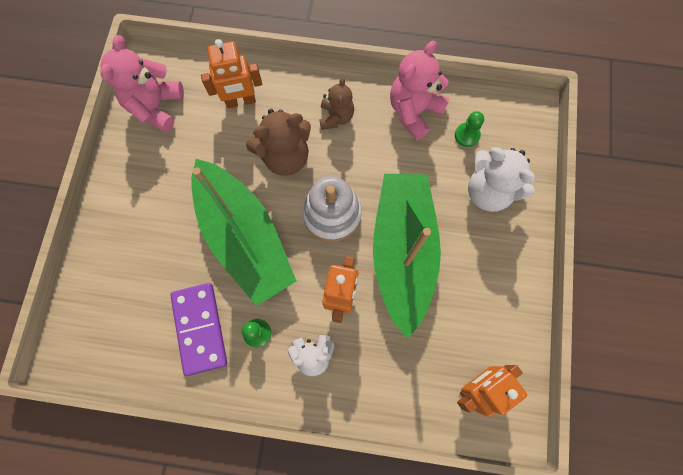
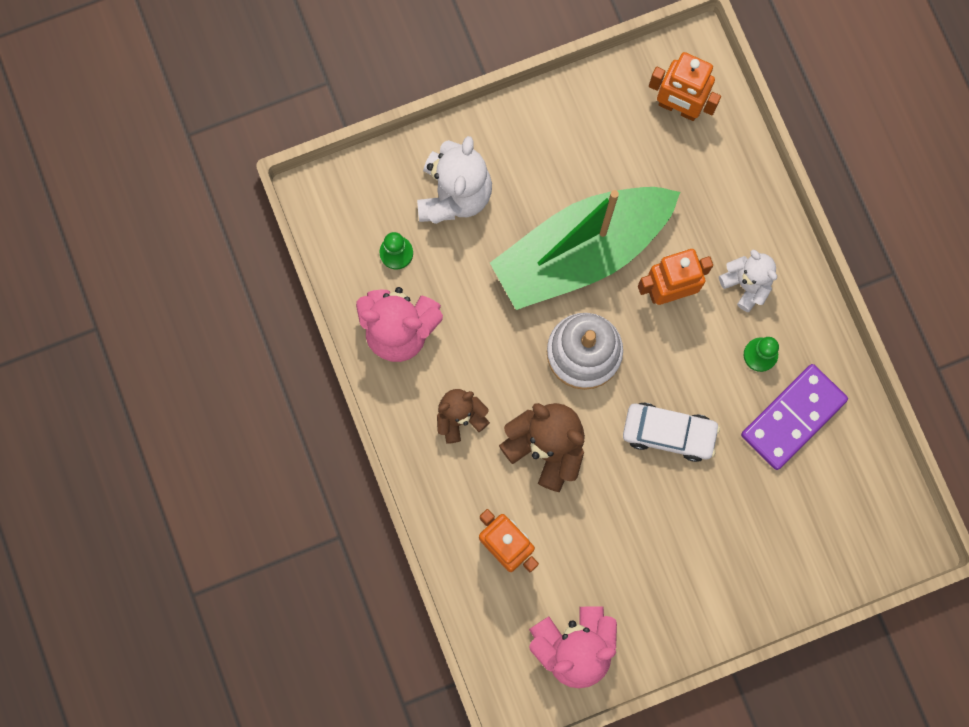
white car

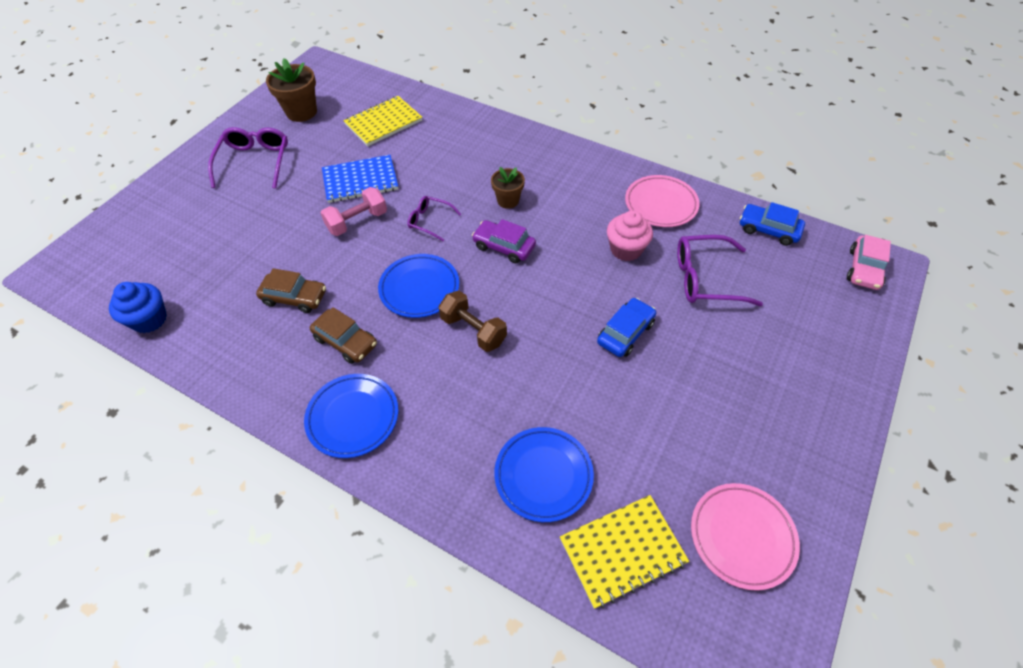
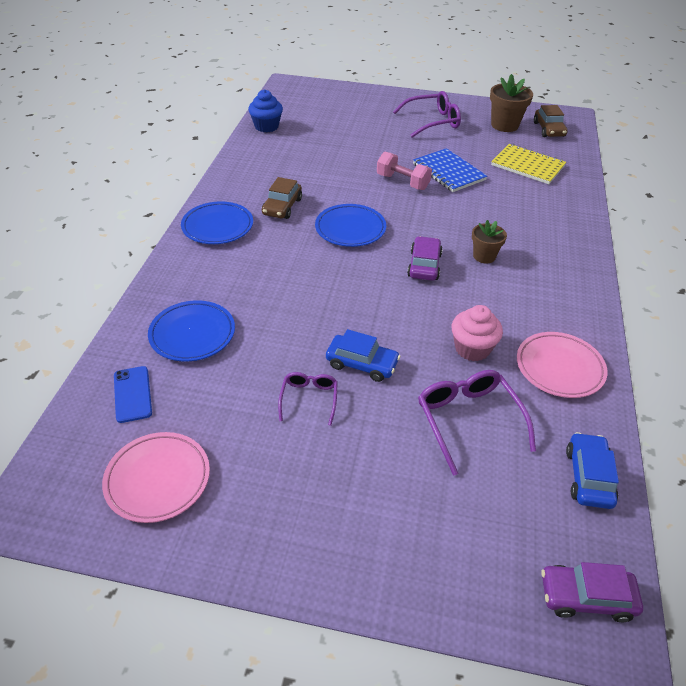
brown car (2nd from left)
purple glasses (1st from left)
brown dumbbell
blue phone
purple car (2nd from left)

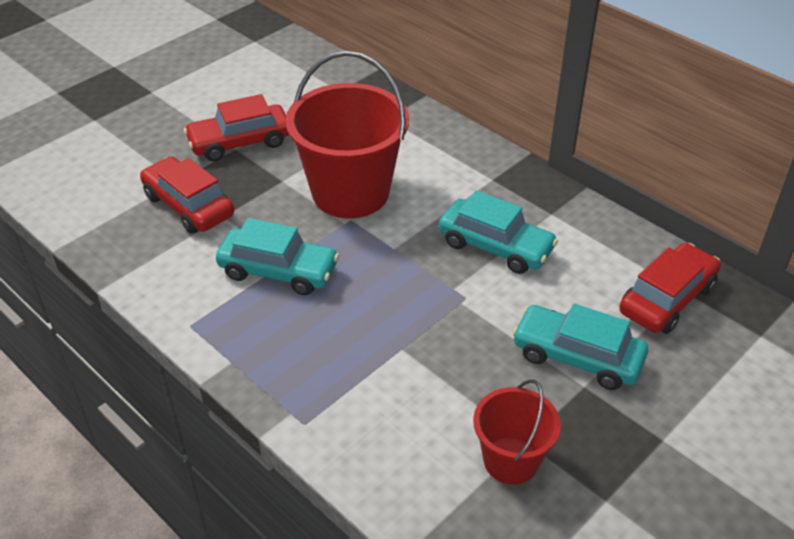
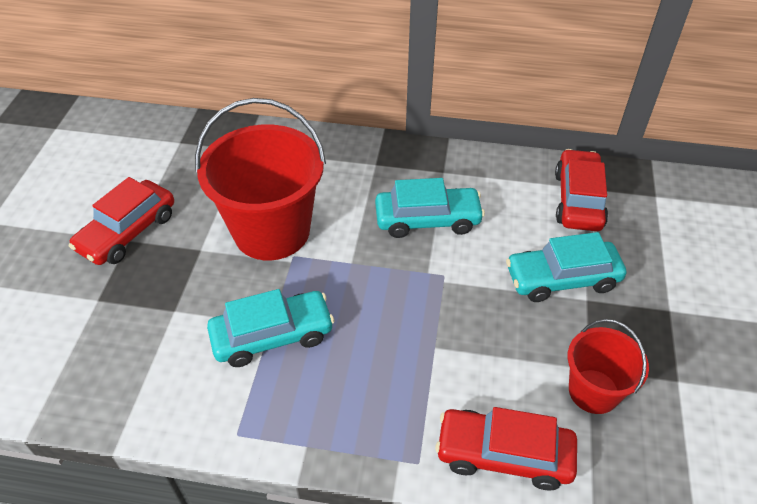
red car (2nd from left)

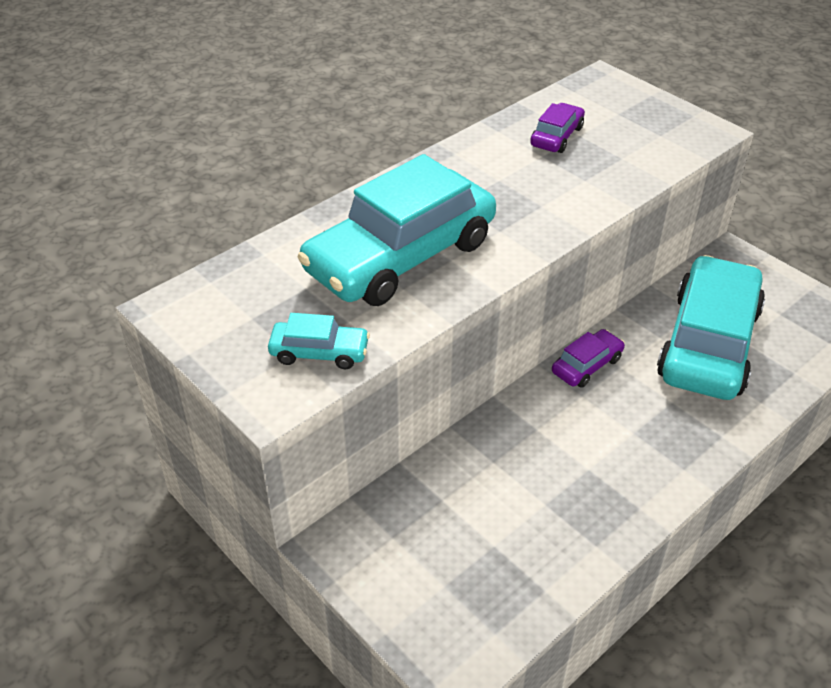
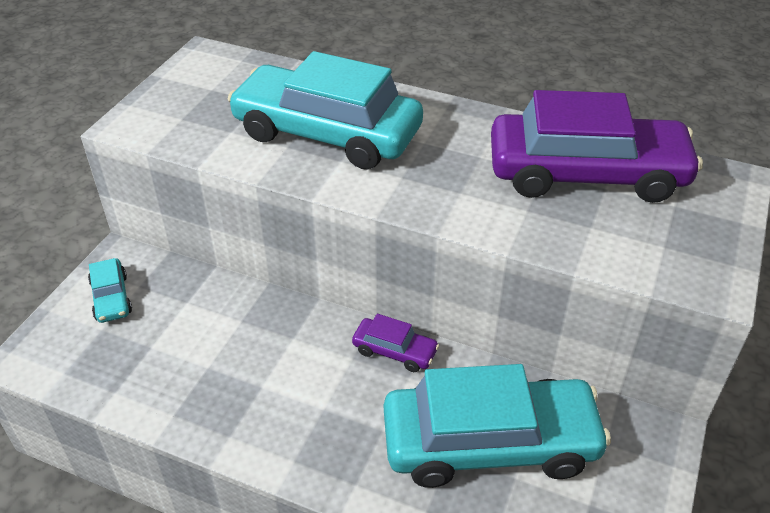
turquoise car (1st from left)
purple car (2nd from left)

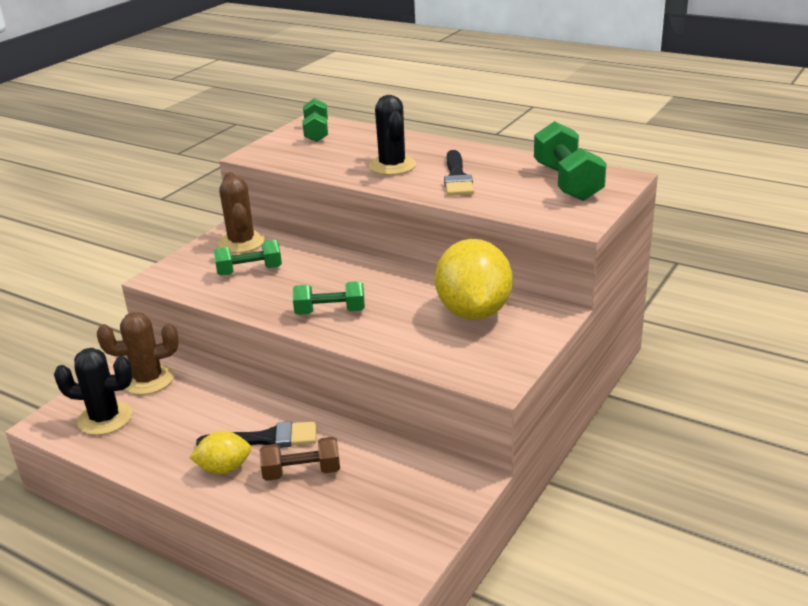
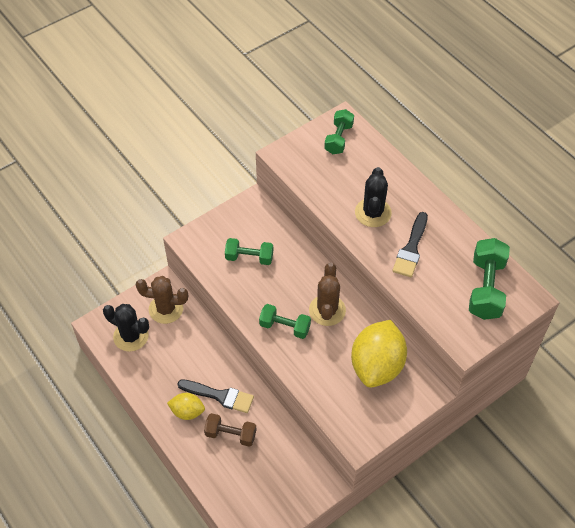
brown cactus (2nd from left)

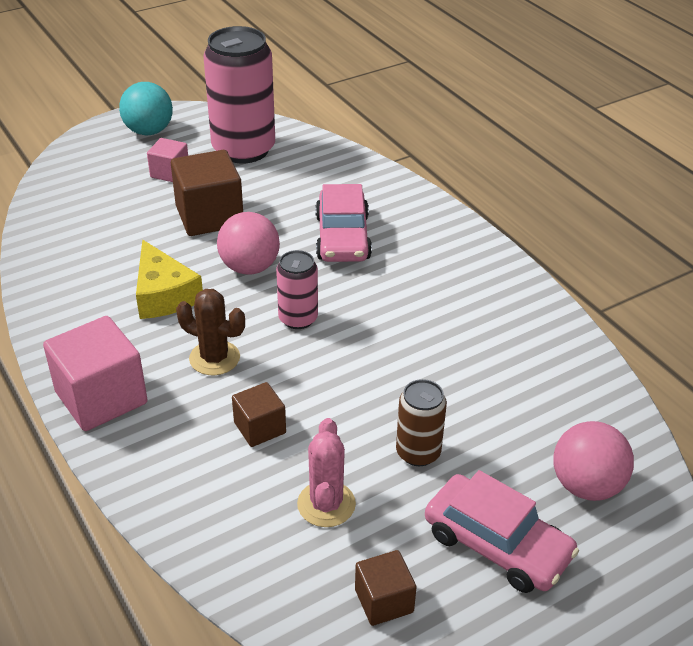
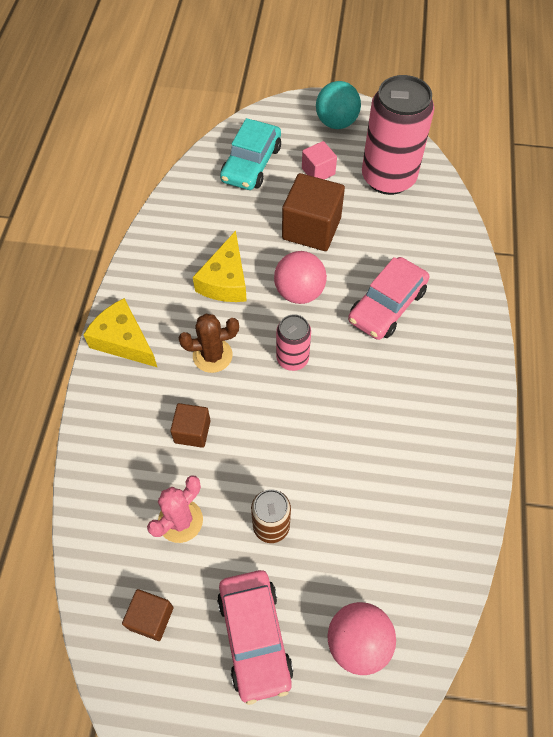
yellow cheese (1st from left)
brown cactus
turquoise car

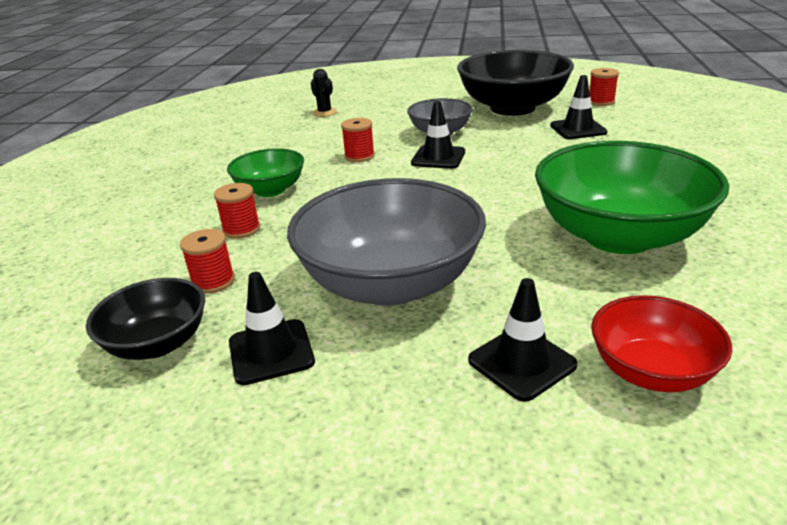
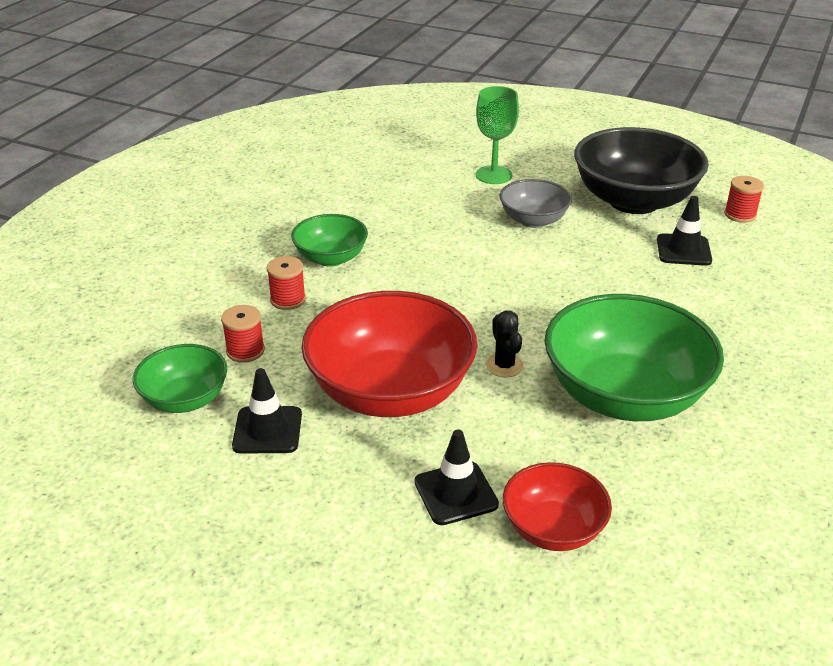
green bowl (1st from left)
red bowl (1st from left)
black cactus
red spool (3rd from left in the first image)
black traffic cone (2nd from left in the first image)
green goblet

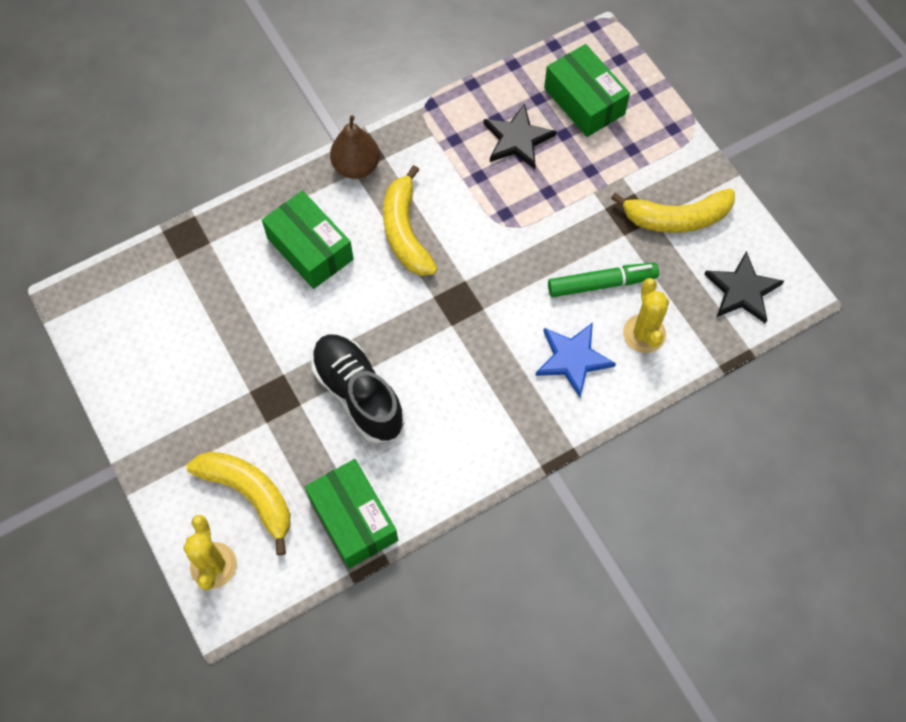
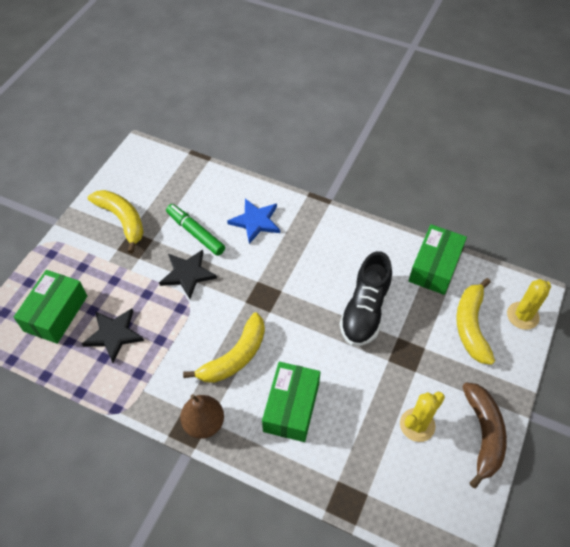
yellow cactus (1st from left)
black star (2nd from left)
brown banana

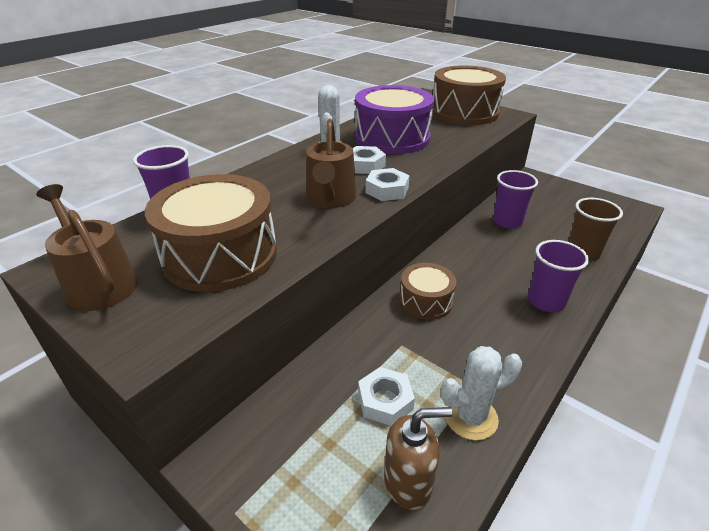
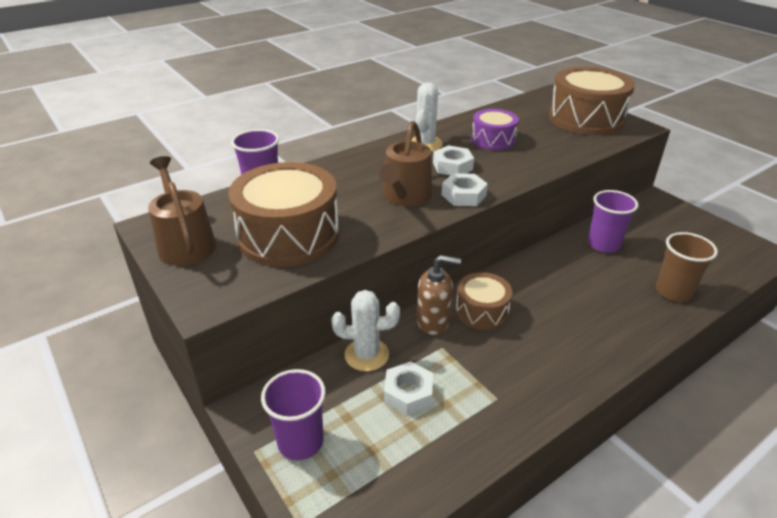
purple drum
brown soap dispenser
white cactus (1st from left)
purple cup (2nd from left)

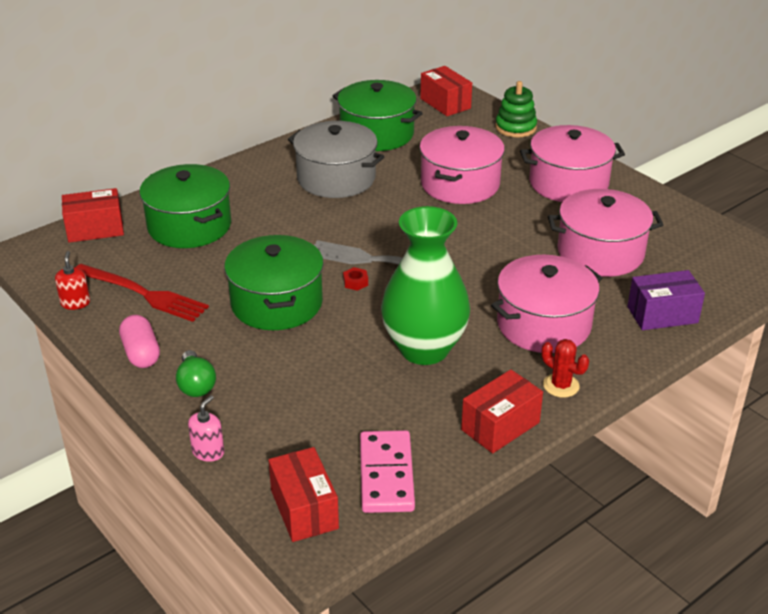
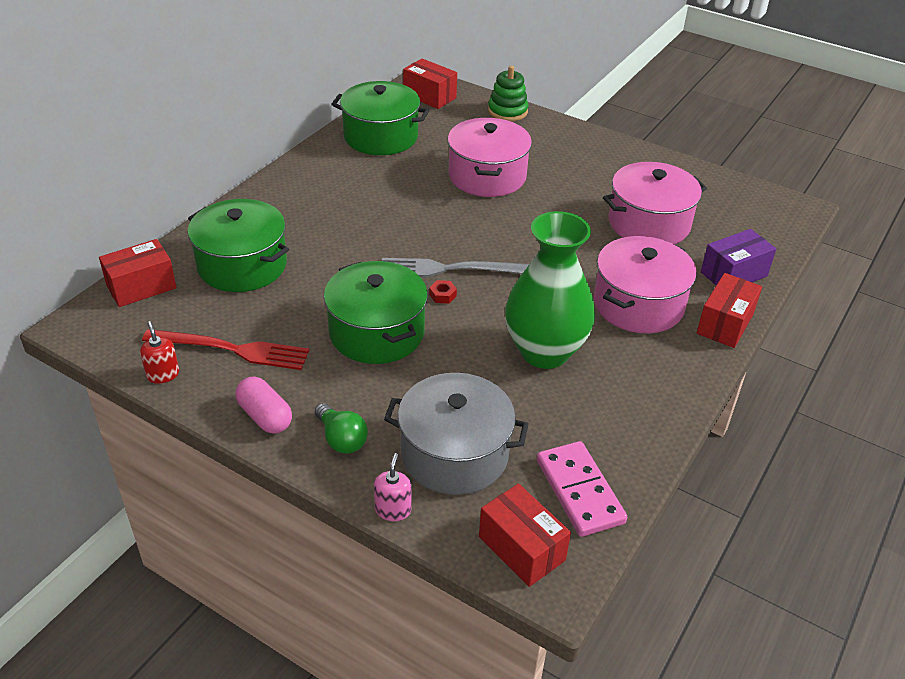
grey pot
red box (4th from left)
pink pot (3rd from left in the first image)
red cactus

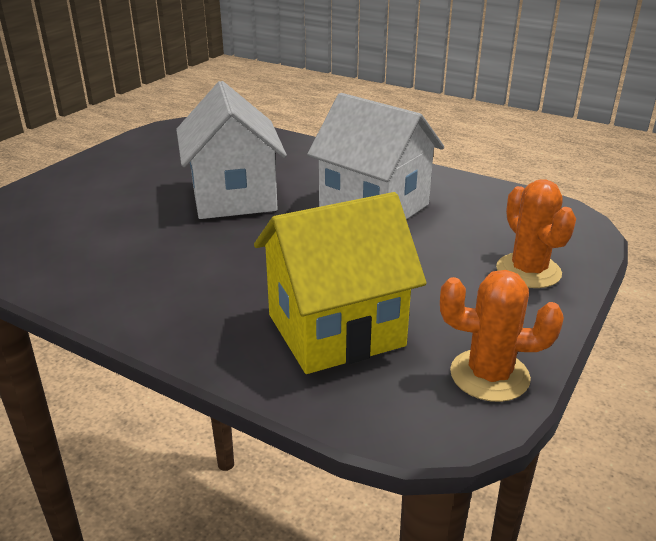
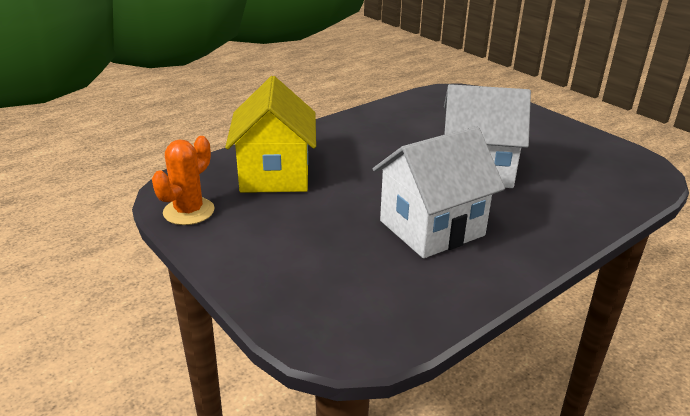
orange cactus (2nd from left in the first image)

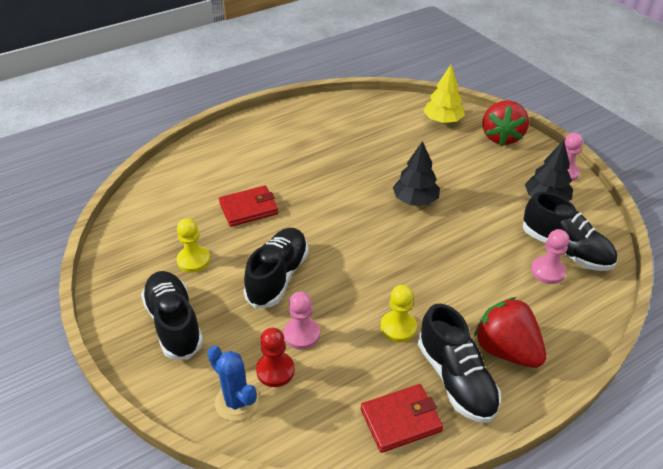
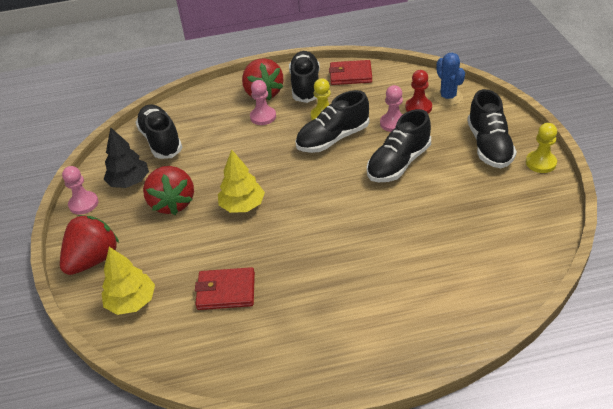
yellow pawn (2nd from left)
red wallet (1st from left)
yellow tree (2nd from left)
pink pawn (2nd from left)
red strawberry (2nd from left)
black shoe (3rd from left)

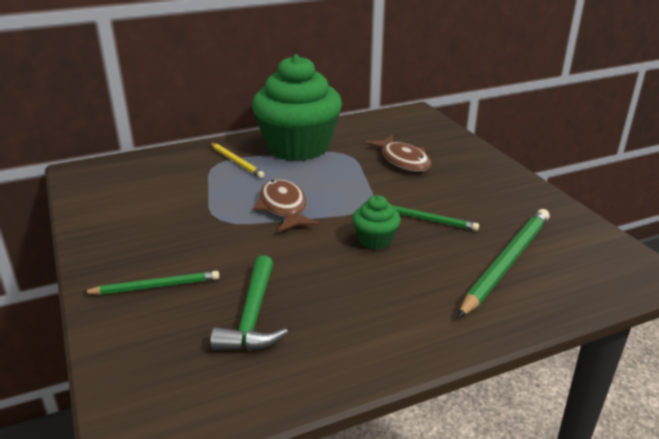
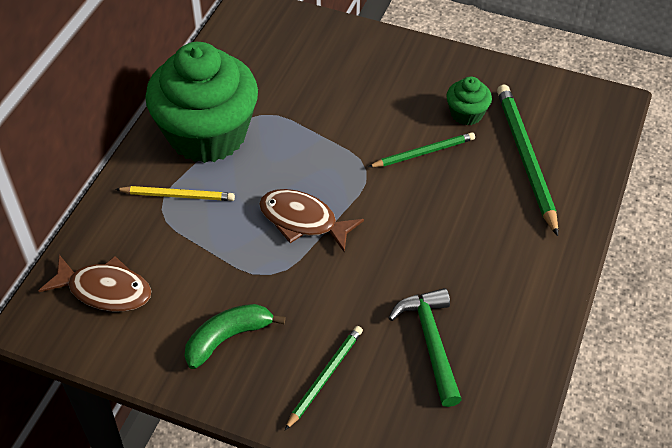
green hammer
green cupcake (2nd from left)
brown fish (1st from left)
green banana

